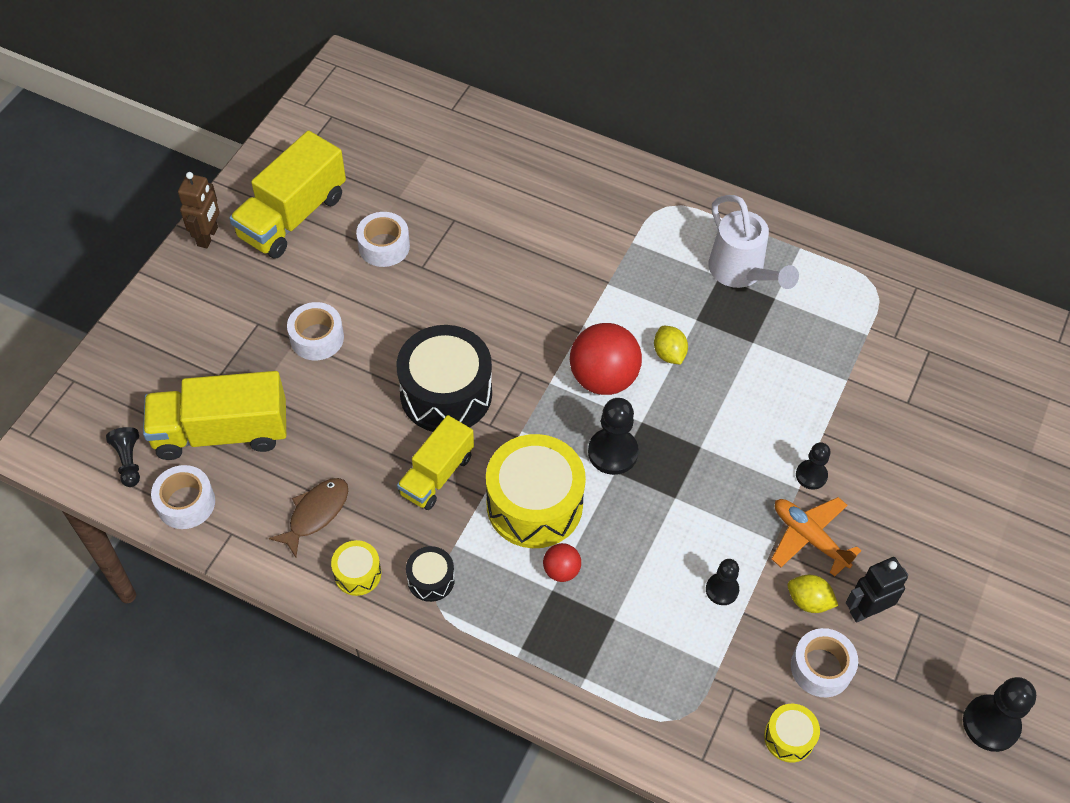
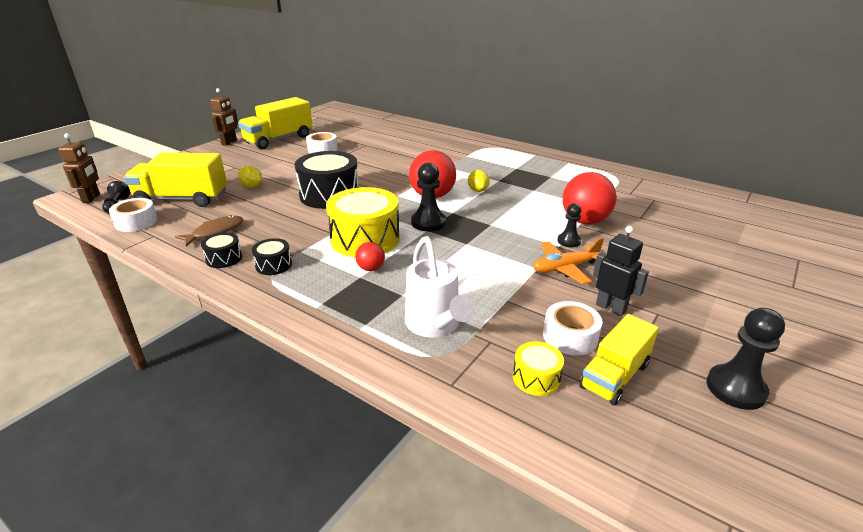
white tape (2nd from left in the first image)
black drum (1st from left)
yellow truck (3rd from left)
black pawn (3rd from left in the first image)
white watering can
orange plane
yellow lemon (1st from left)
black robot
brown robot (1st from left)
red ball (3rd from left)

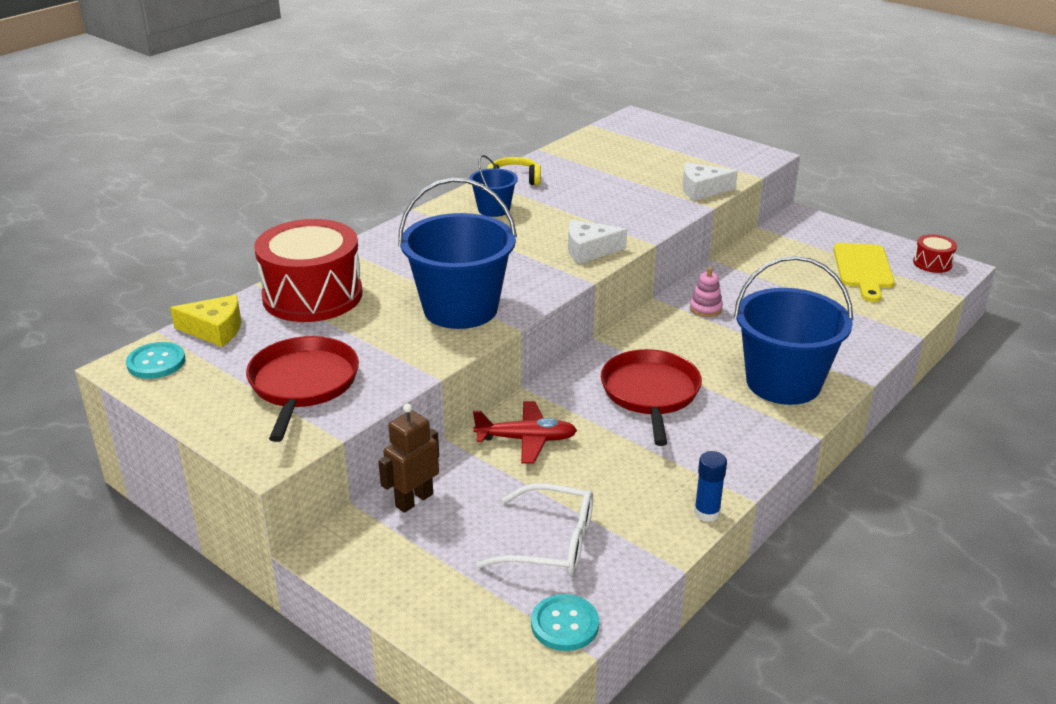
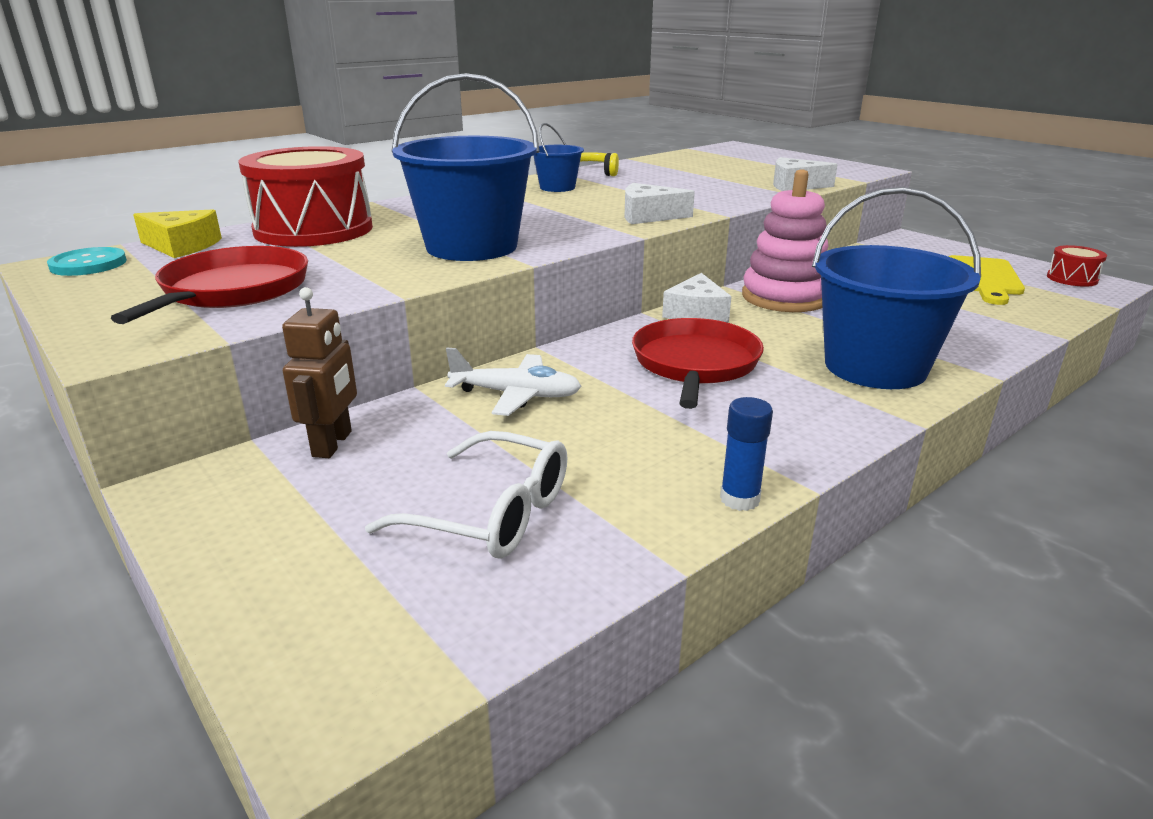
brown robot
white plane
turquoise button (2nd from left in the first image)
pink stacking toy
white cheese (2nd from left)

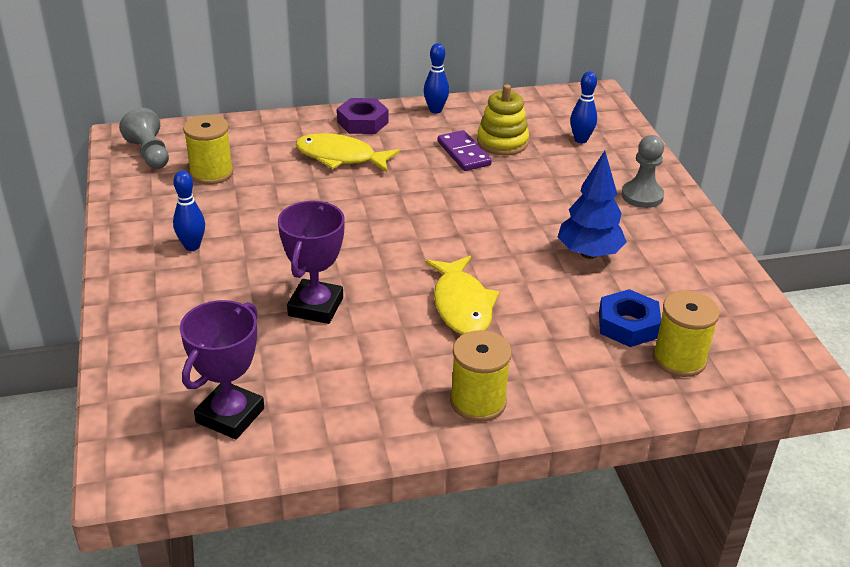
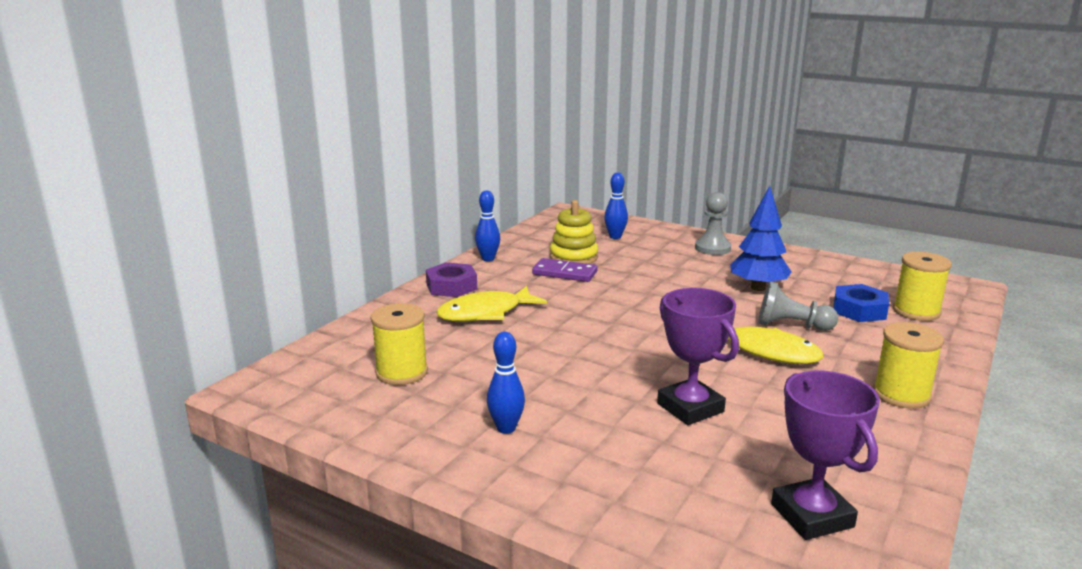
grey pawn (2nd from left)

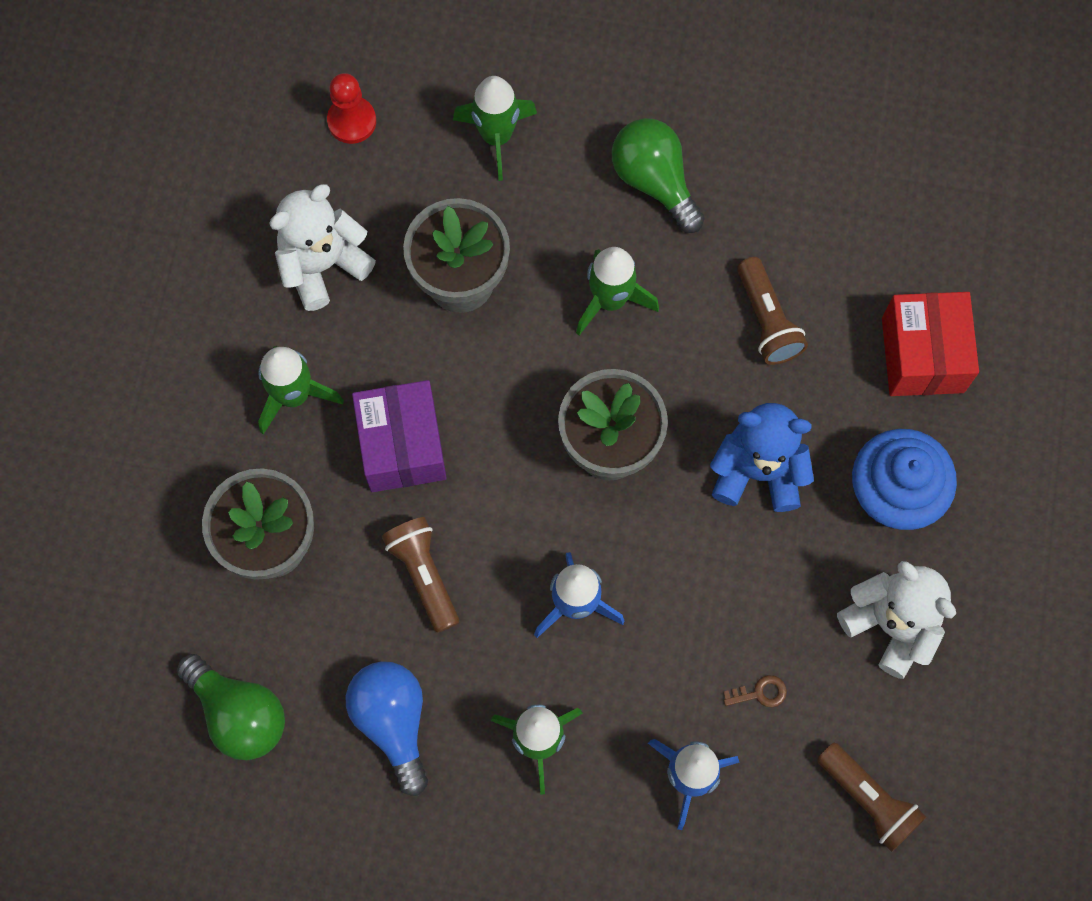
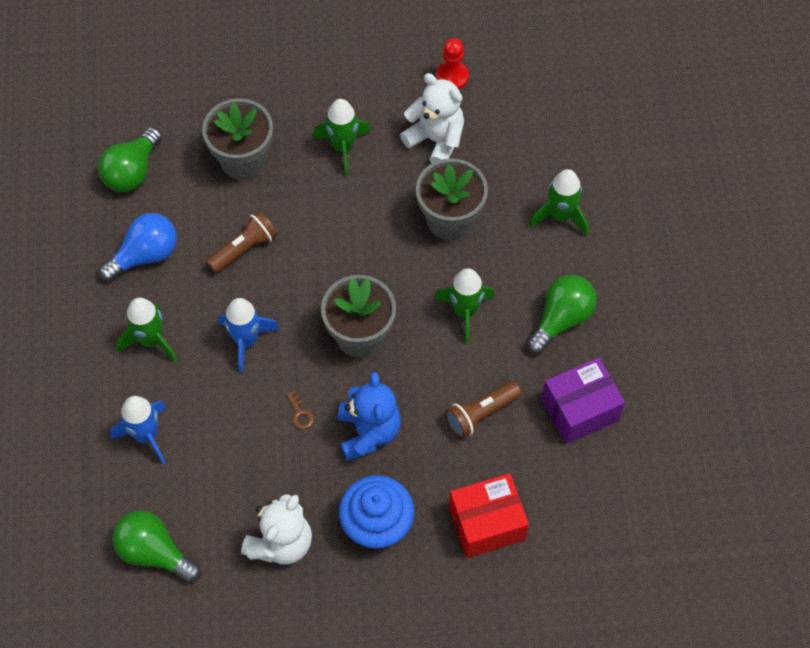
red pawn
purple box
brown key
green light bulb (2nd from left)

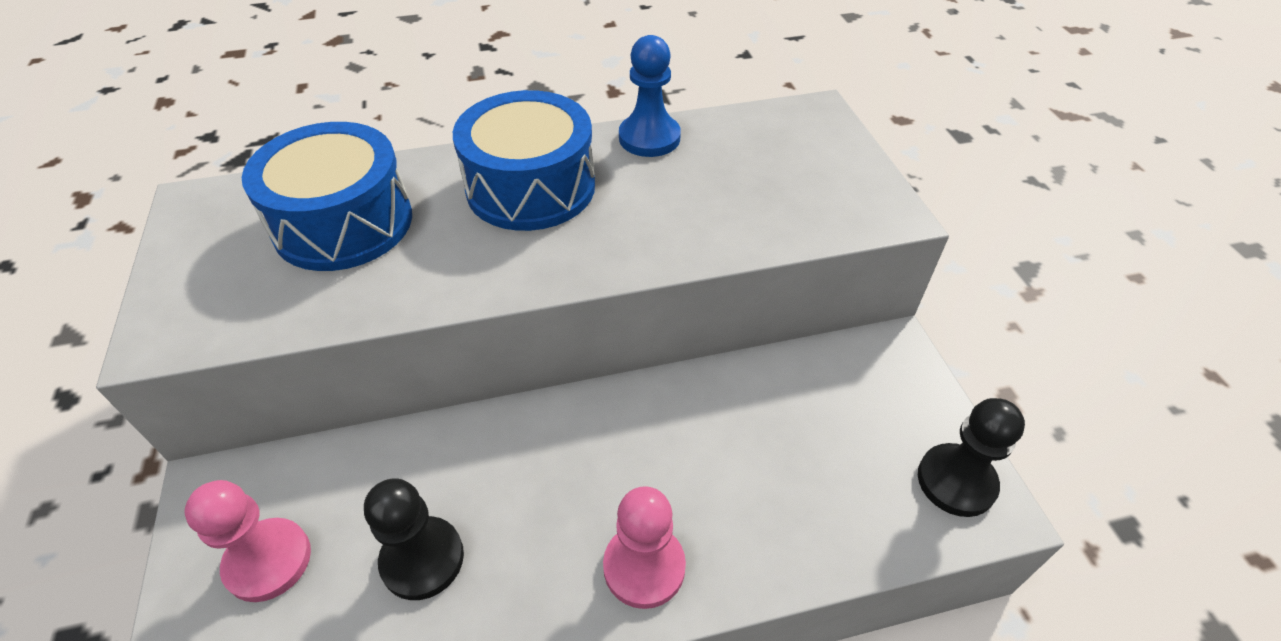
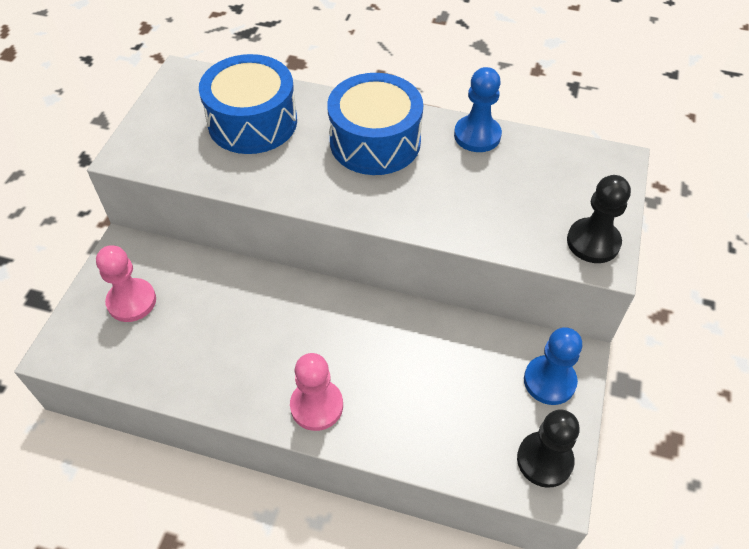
black pawn (2nd from left)
blue pawn (2nd from left)

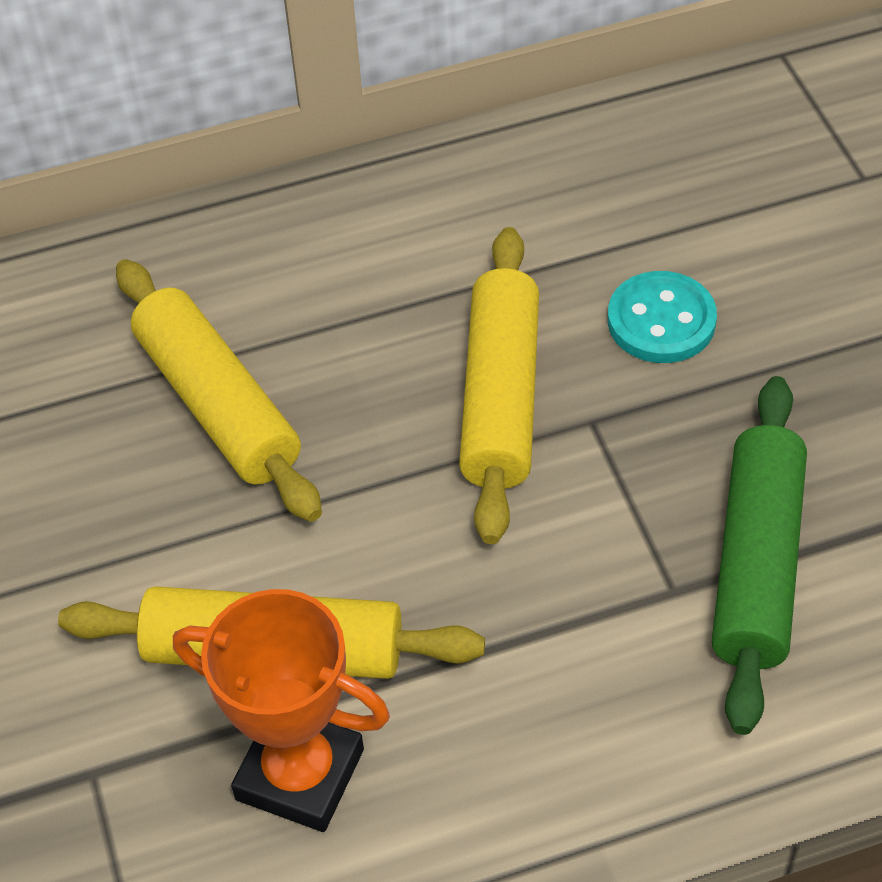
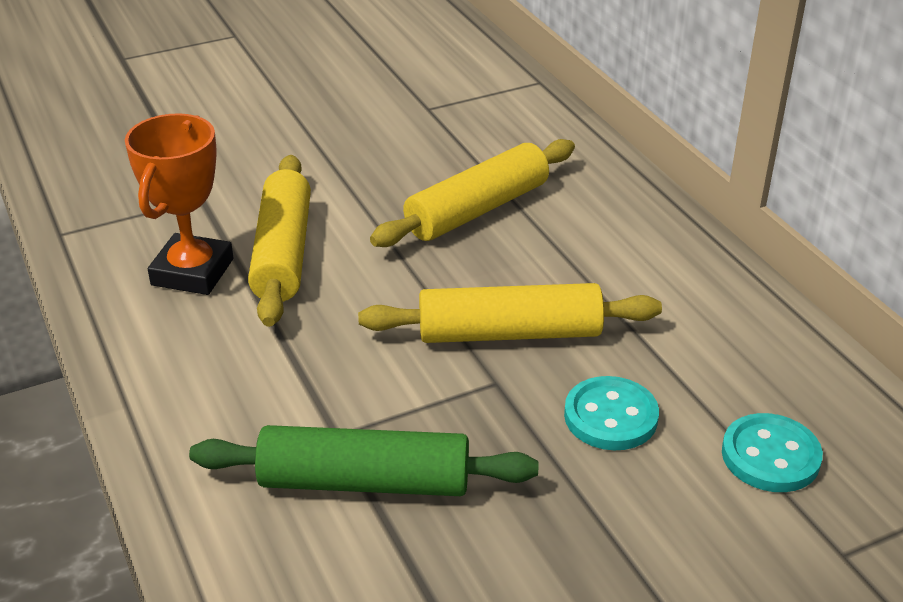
turquoise button (2nd from left)

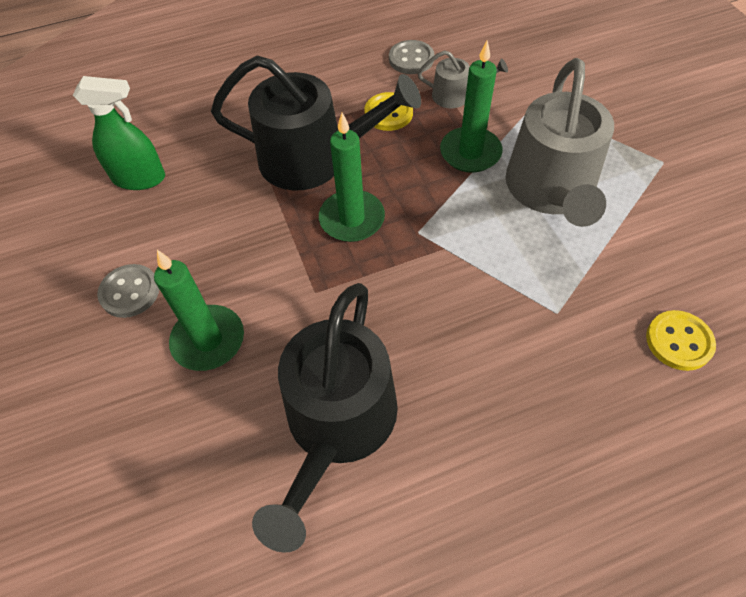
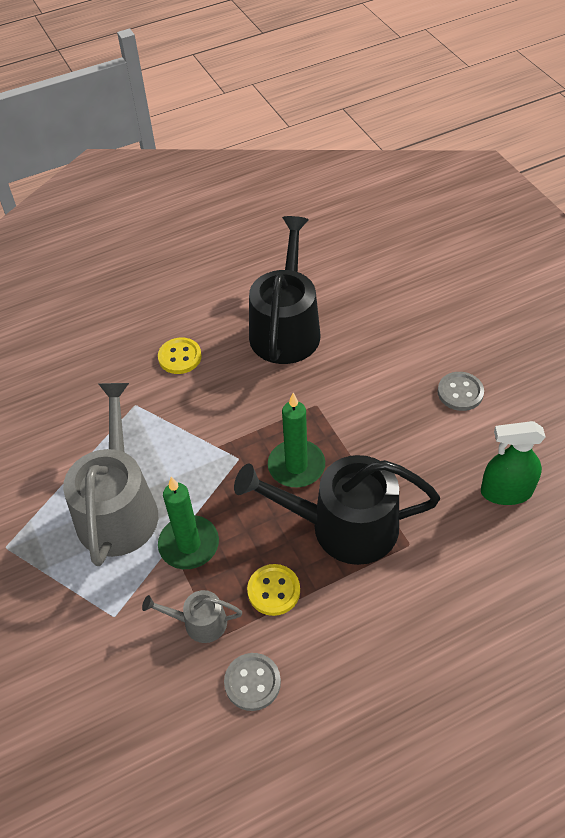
green candle (1st from left in the first image)
yellow button (1st from left)

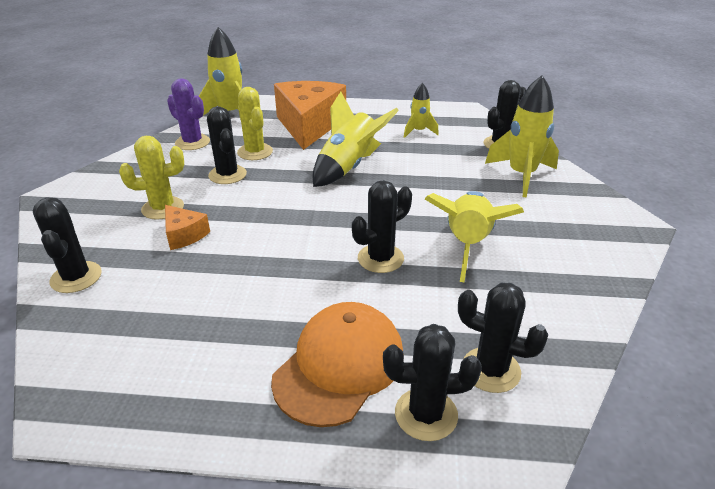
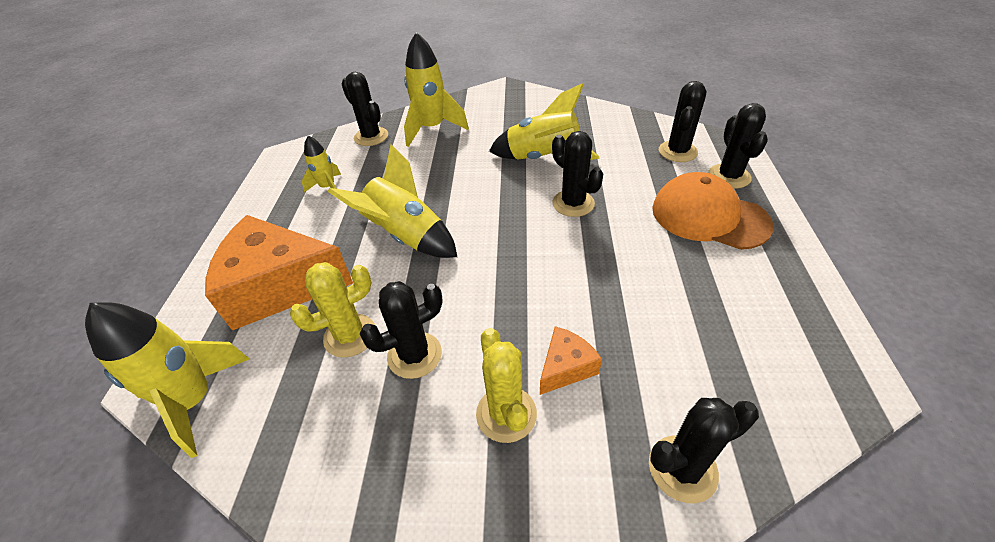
purple cactus

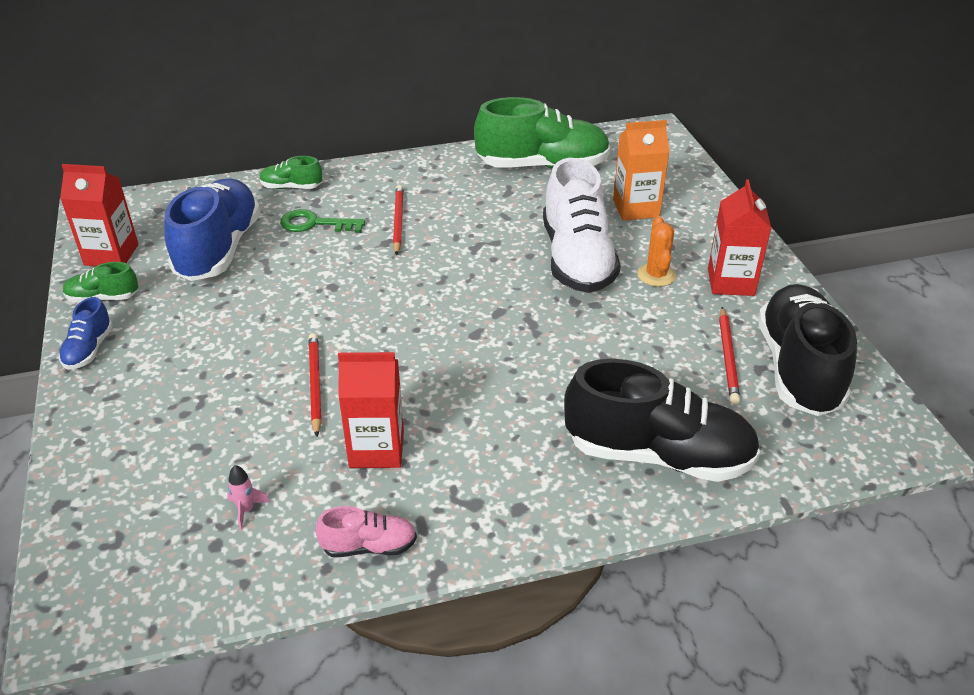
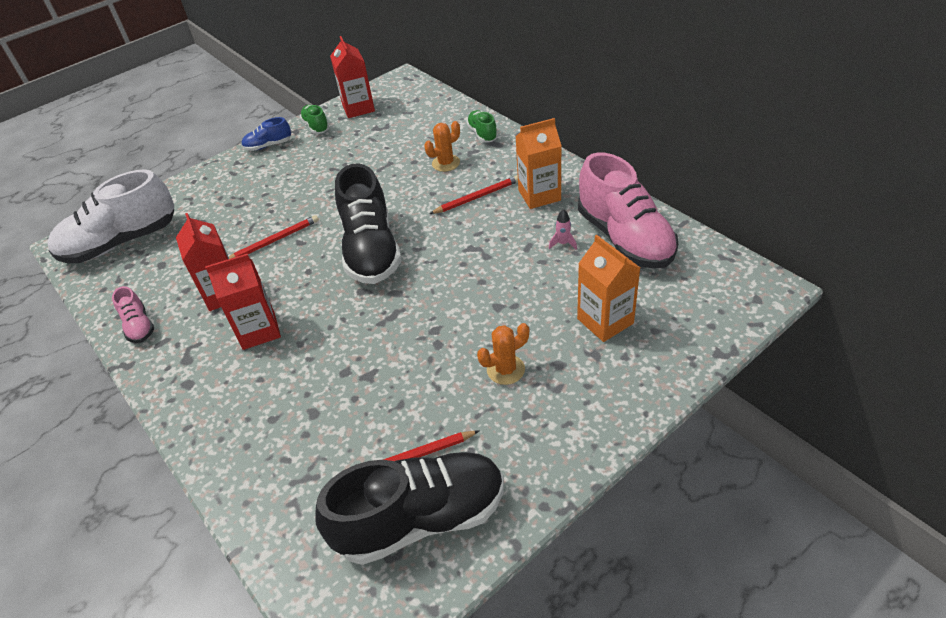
blue shoe (2nd from left in the first image)
pink rocket
orange cactus (1st from left)
pink shoe (2nd from left)
white shoe
black shoe (1st from left)
red carton (2nd from left)
orange carton (1st from left)

